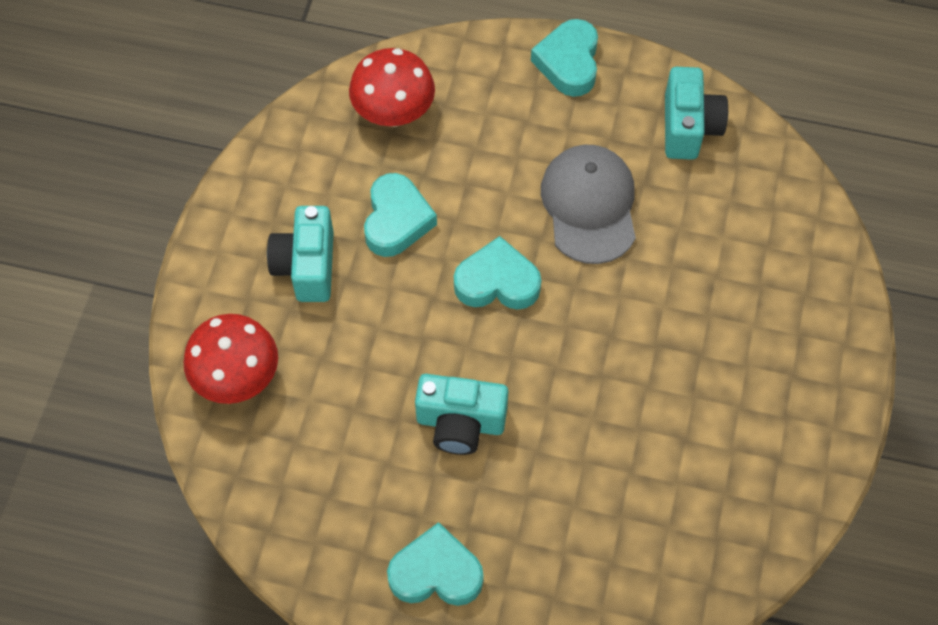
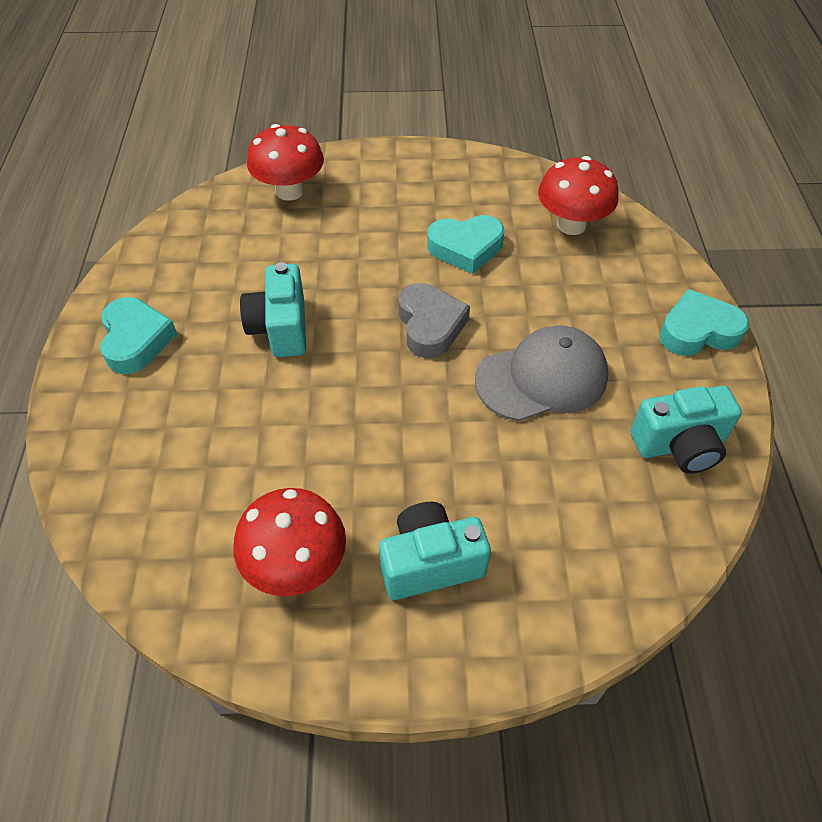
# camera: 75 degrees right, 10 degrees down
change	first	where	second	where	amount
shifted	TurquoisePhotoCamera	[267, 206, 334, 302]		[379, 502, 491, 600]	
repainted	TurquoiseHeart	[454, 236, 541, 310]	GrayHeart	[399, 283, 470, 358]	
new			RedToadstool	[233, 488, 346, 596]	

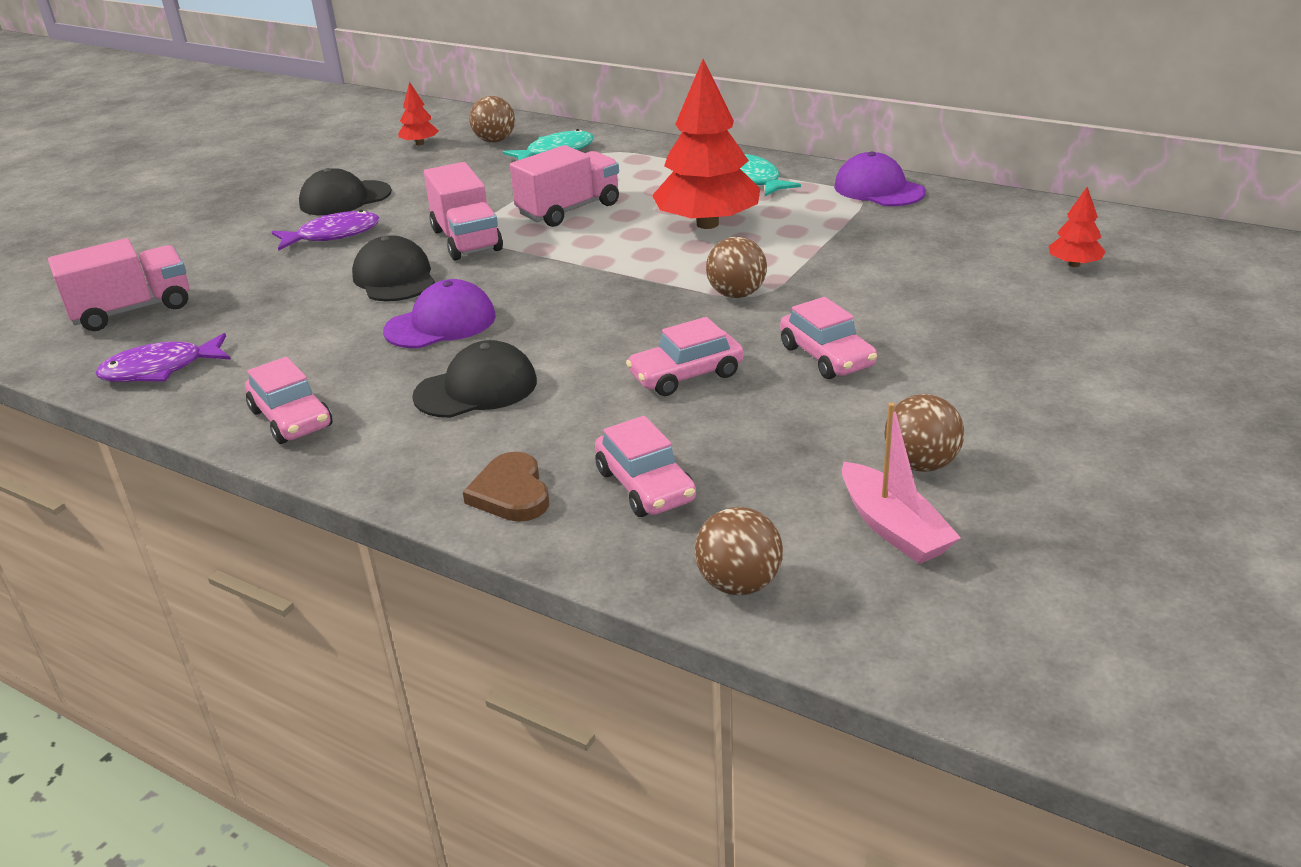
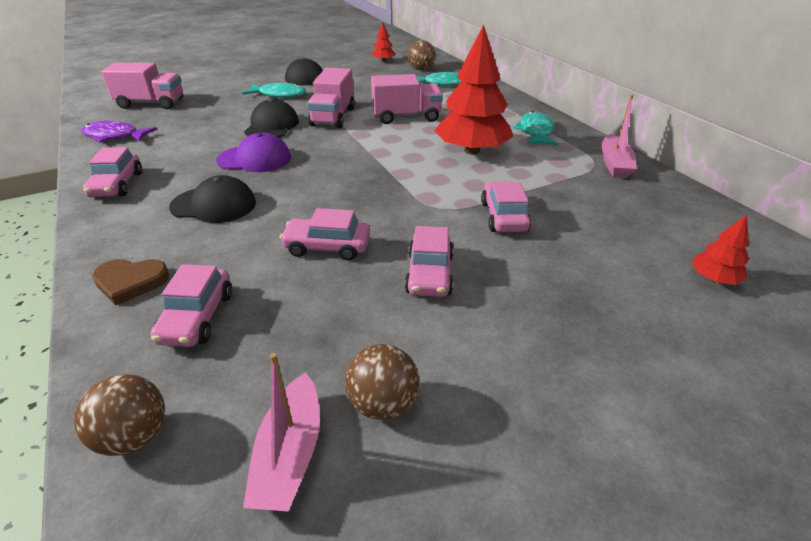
# camera: 30 degrees right, 5 degrees up
change	first	where	second	where	amount
swapped	RoyalPurpleCap	[834, 151, 926, 206]	RosePinkSailboat	[601, 95, 637, 178]	
repainted	RoyalPurpleToyFish	[272, 210, 379, 251]	TurquoiseToyFish	[242, 83, 306, 98]	
gone	RussetSphere	[706, 237, 767, 298]			
rotated	RussetHeart	[463, 452, 549, 522]		[92, 259, 170, 305]	105 degrees counterclockwise
new			RosePinkToyCar	[481, 182, 531, 232]	

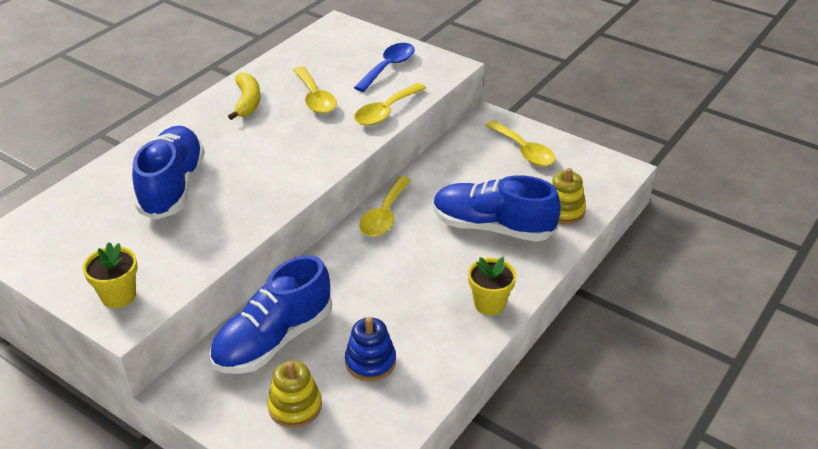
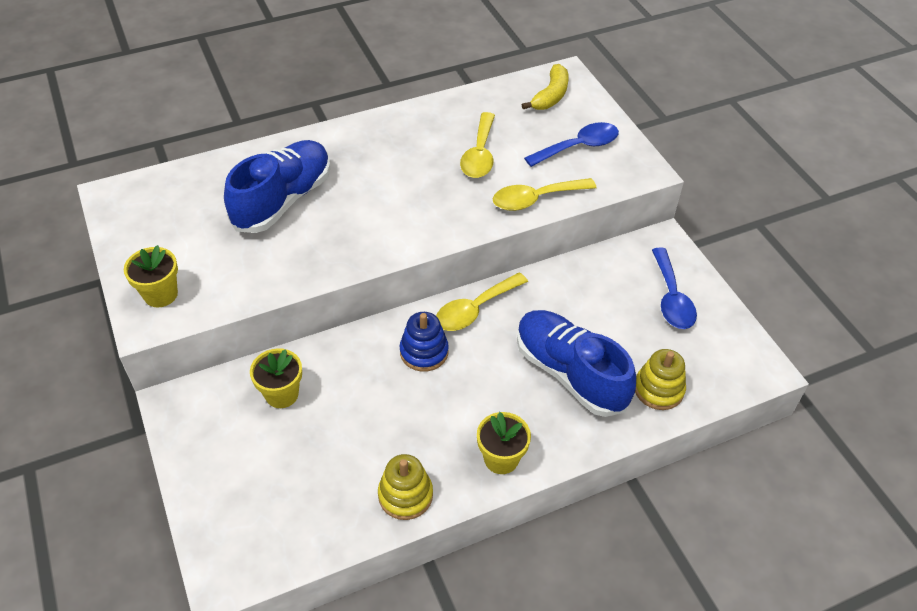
# camera: 30 degrees right, 10 degrees up
change	first	where	second	where	amount
shifted	BrightYellowBanana	[228, 73, 261, 120]		[522, 64, 569, 110]	
repainted	BrightYellowSpoon	[485, 120, 556, 166]	BlueSpoon	[652, 247, 697, 329]	
swapped	BlueShoe	[209, 255, 332, 374]	BrightYellowFlowerPot	[250, 348, 302, 408]	
shifted	BlueRingStacker	[345, 317, 396, 381]		[399, 312, 449, 372]	
shifted	BrightYellowRingStacker	[267, 361, 322, 428]		[378, 454, 433, 520]	

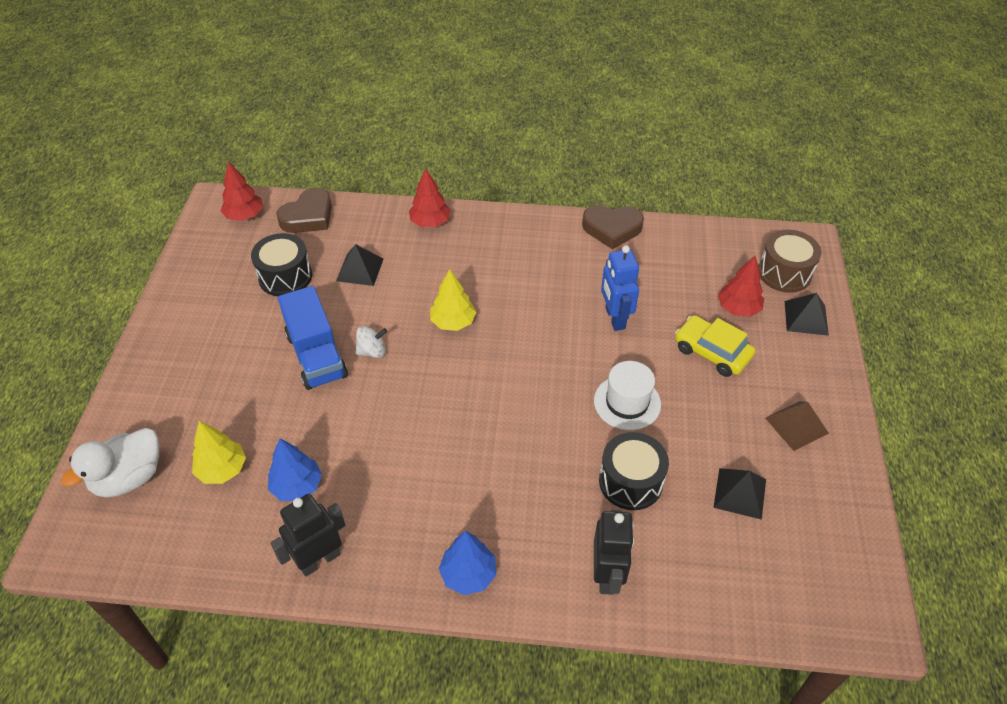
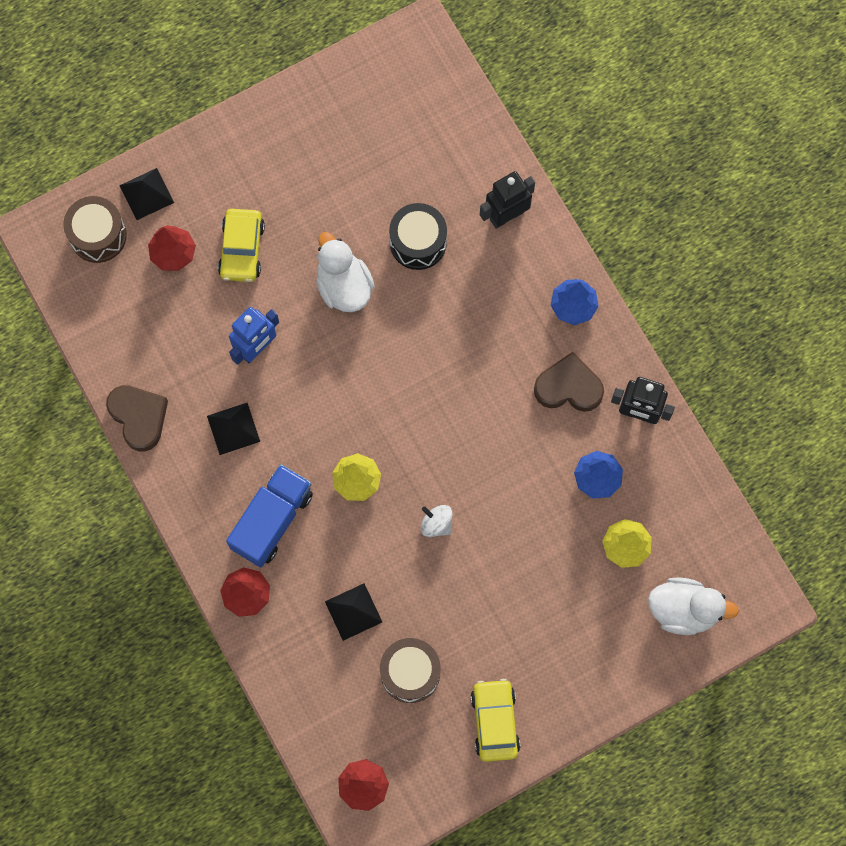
# camera: 125 degrees left, 25 degrees up
change	first	where	second	where	amount
shifted	RussetHeart	[276, 188, 332, 233]		[534, 352, 604, 412]	
repainted	BlackSnareDrum	[251, 233, 312, 296]	RussetSnareDrum	[380, 638, 441, 703]	
shifted	BlueToyTruck	[278, 286, 348, 390]		[226, 464, 313, 568]	
swapped	PureWhiteTopHat	[594, 361, 661, 430]	PureWhiteDuck	[316, 232, 375, 312]	
gone	RussetPyramidShape	[765, 401, 829, 451]			
shifted	BlackPyramidShape	[713, 468, 766, 520]		[207, 403, 260, 455]	
new			BrightYellowToyCar	[471, 679, 520, 762]	

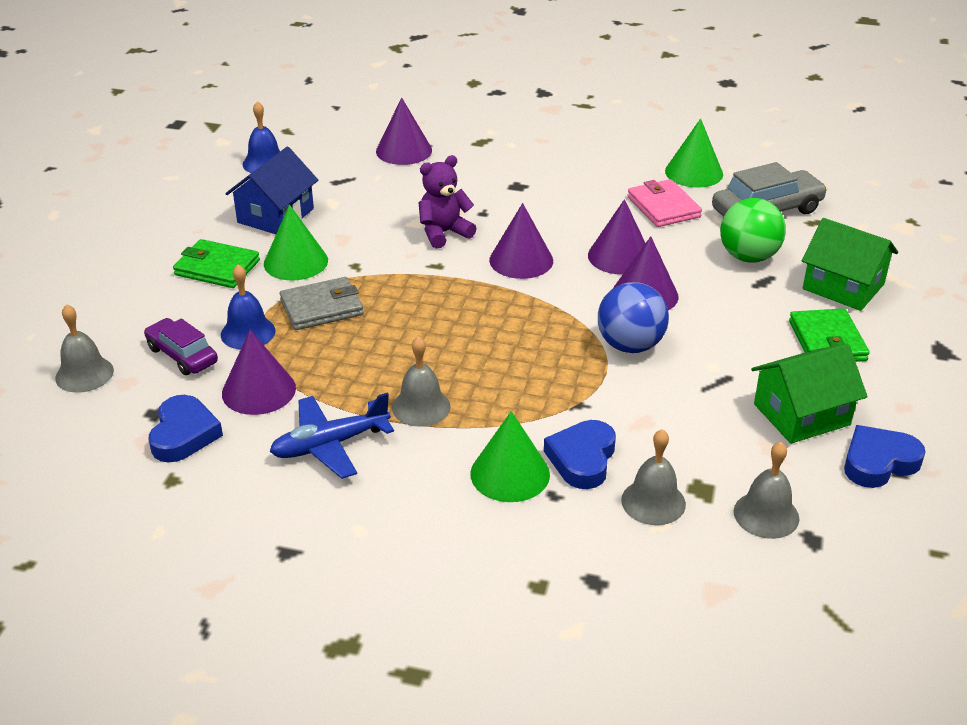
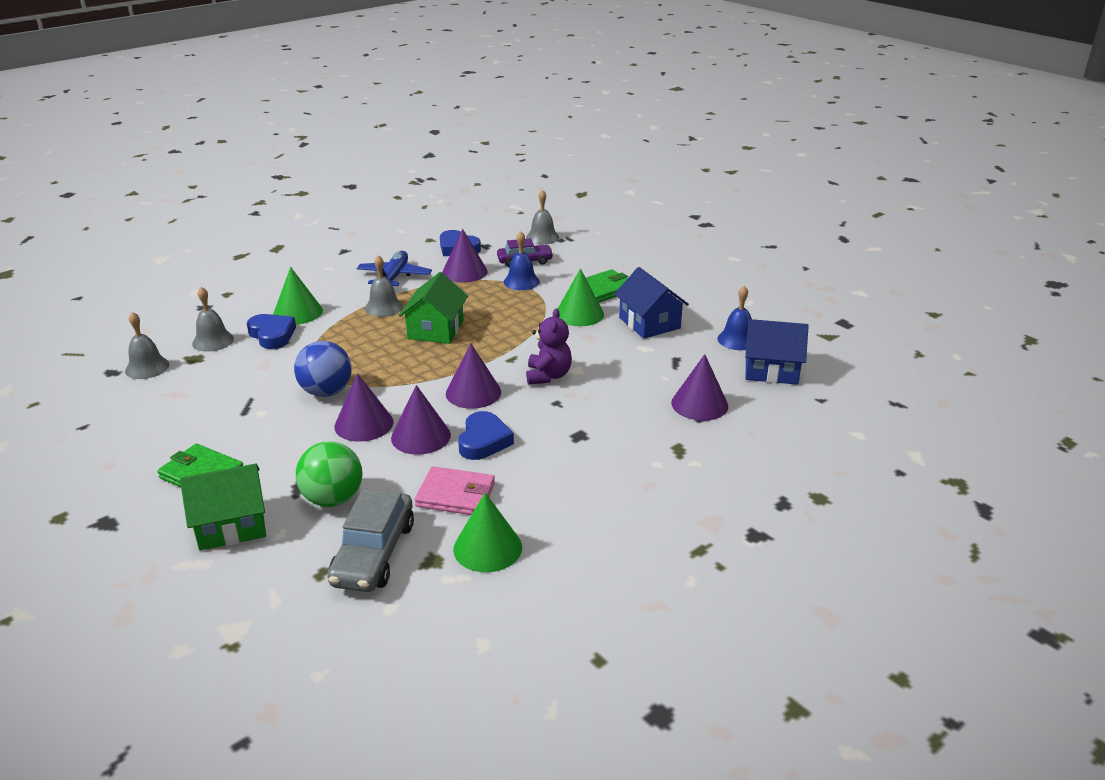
# camera: 125 degrees right, 5 degrees down
change	first	where	second	where	amount
gone	GrayBillfold	[279, 277, 363, 330]			
shifted	GreenCottage	[751, 344, 867, 444]		[399, 272, 468, 344]	
shifted	BlueHeart	[844, 425, 925, 488]		[458, 411, 514, 460]	
new			BlueCottage	[745, 319, 809, 385]	

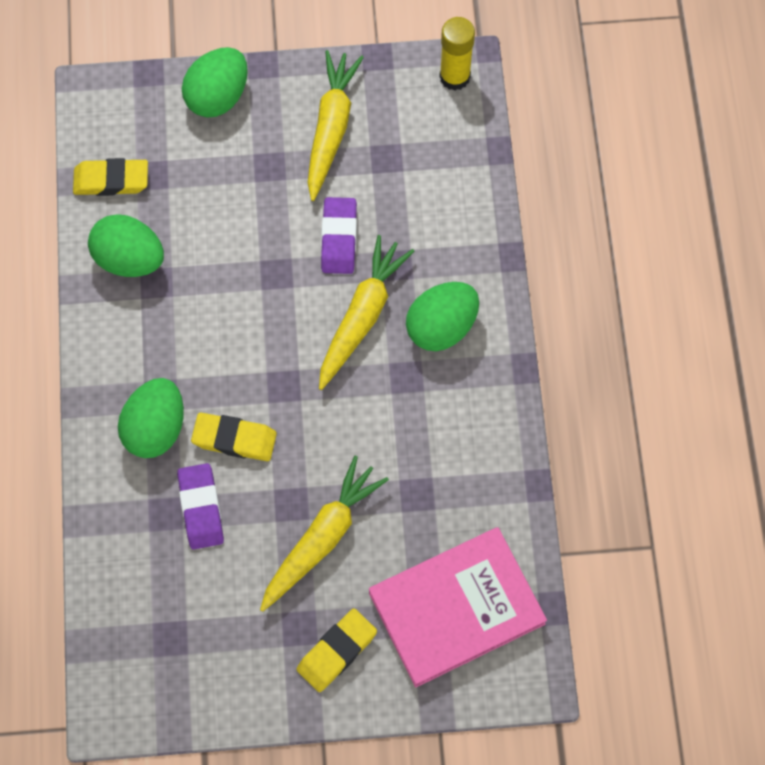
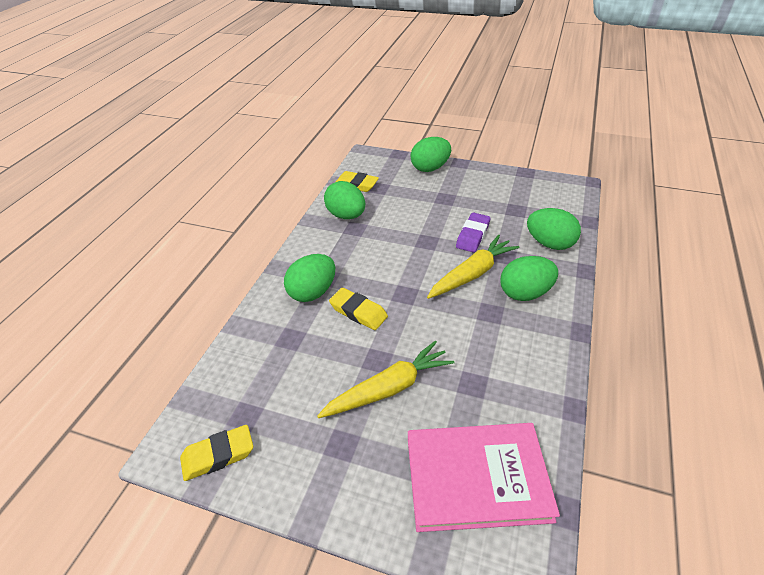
# camera: 25 degrees right, 25 degrees down
change	first	where	second	where	amount
gone	BrightYellowGlueStick	[439, 17, 475, 91]			
gone	BrightYellowRootVegetable	[307, 50, 364, 201]			
gone	RoyalPurpleEraser	[177, 463, 224, 549]			
shifted	BrightYellowEraser	[297, 608, 377, 692]		[180, 425, 253, 481]	
new			GreenEggShape	[527, 208, 581, 250]	

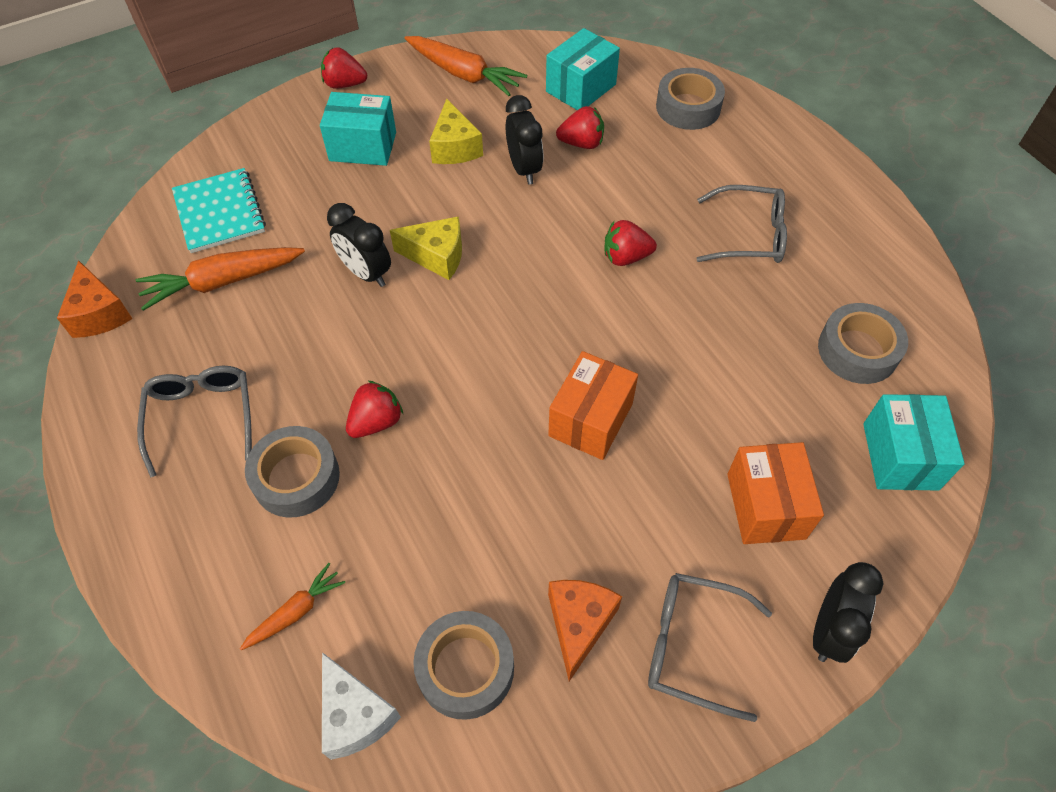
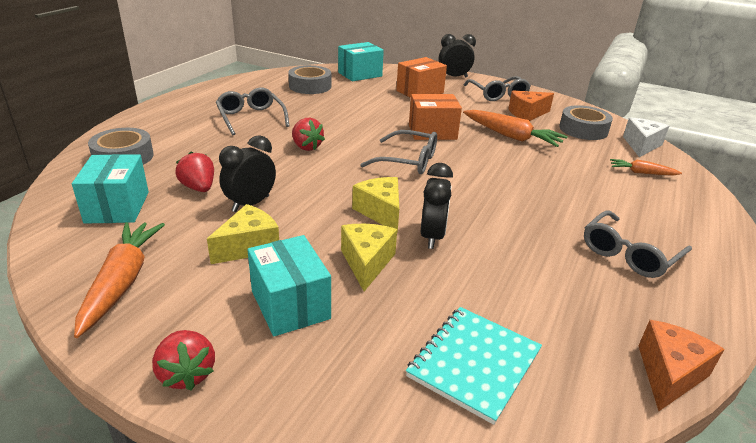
# camera: 125 degrees left, 25 degrees down
change	first	where	second	where	amount
rotated	TurquoiseParcel	[546, 28, 620, 110]		[72, 154, 149, 224]	75 degrees clockwise
shifted	BrightOrangeRootVegetable	[136, 247, 305, 311]		[463, 110, 568, 147]	
gone	RedToyStrawberry	[346, 381, 403, 438]			
gone	GrayRollOfTape	[245, 426, 340, 518]			
new			GrayGlasses	[360, 130, 437, 174]	
new			BrightYellowPieceOfCheese	[341, 224, 397, 291]	

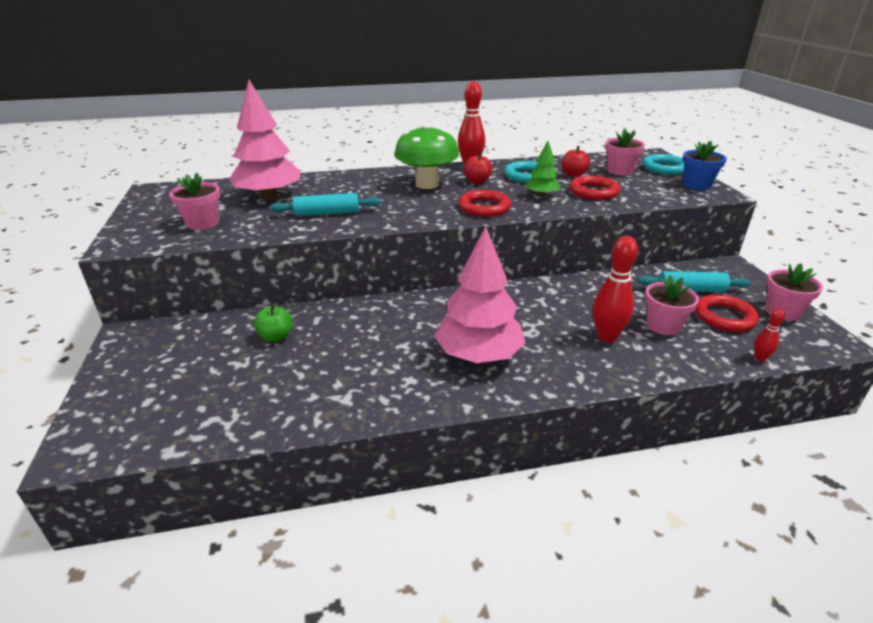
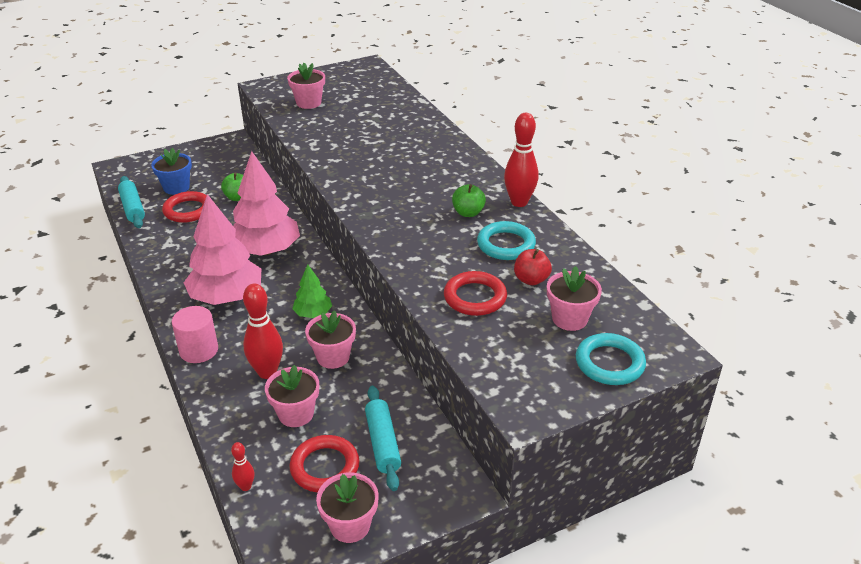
# camera: 75 degrees right, 5 degrees up
change	first	where	second	where	amount
shifted	RosePinkToyTree	[229, 80, 301, 200]		[233, 151, 300, 256]	
gone	GreenToadstool	[394, 124, 459, 189]			
shifted	GreenToyTree	[526, 141, 561, 197]		[292, 264, 332, 318]	
shifted	BlueFlowerPot	[683, 141, 727, 190]		[151, 147, 192, 195]	
repainted	RedApple	[464, 152, 492, 184]	GreenApple	[452, 184, 486, 217]	
shifted	RedTorus	[458, 190, 511, 217]		[162, 191, 207, 223]	
shifted	TurquoisePastryRoller	[270, 193, 381, 216]		[118, 176, 145, 228]	
new			RosePinkCylinder	[172, 306, 218, 363]	
new			RosePinkFlowerPot	[305, 310, 356, 369]	

